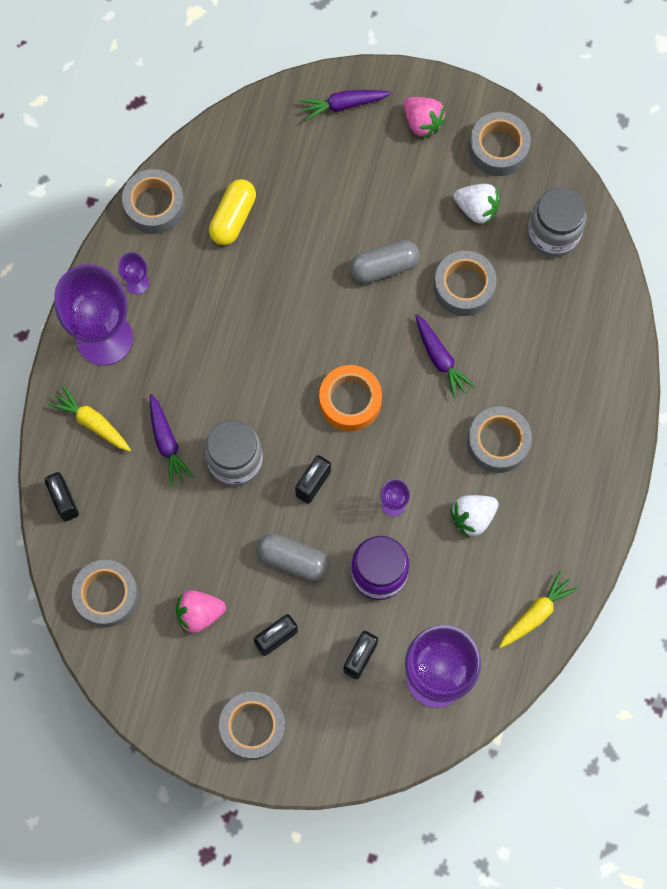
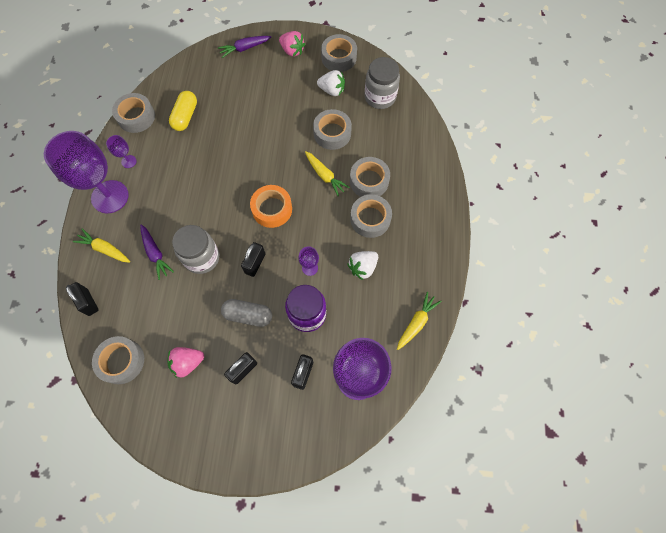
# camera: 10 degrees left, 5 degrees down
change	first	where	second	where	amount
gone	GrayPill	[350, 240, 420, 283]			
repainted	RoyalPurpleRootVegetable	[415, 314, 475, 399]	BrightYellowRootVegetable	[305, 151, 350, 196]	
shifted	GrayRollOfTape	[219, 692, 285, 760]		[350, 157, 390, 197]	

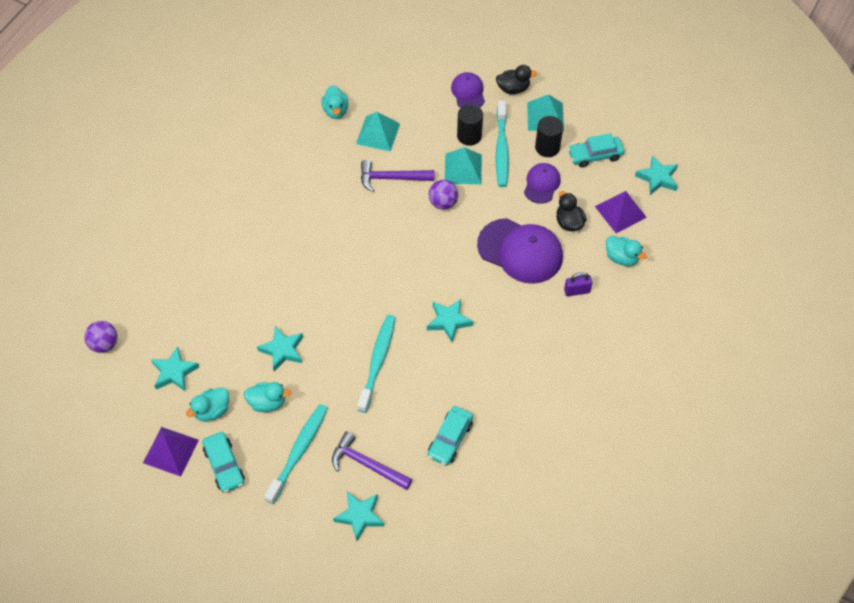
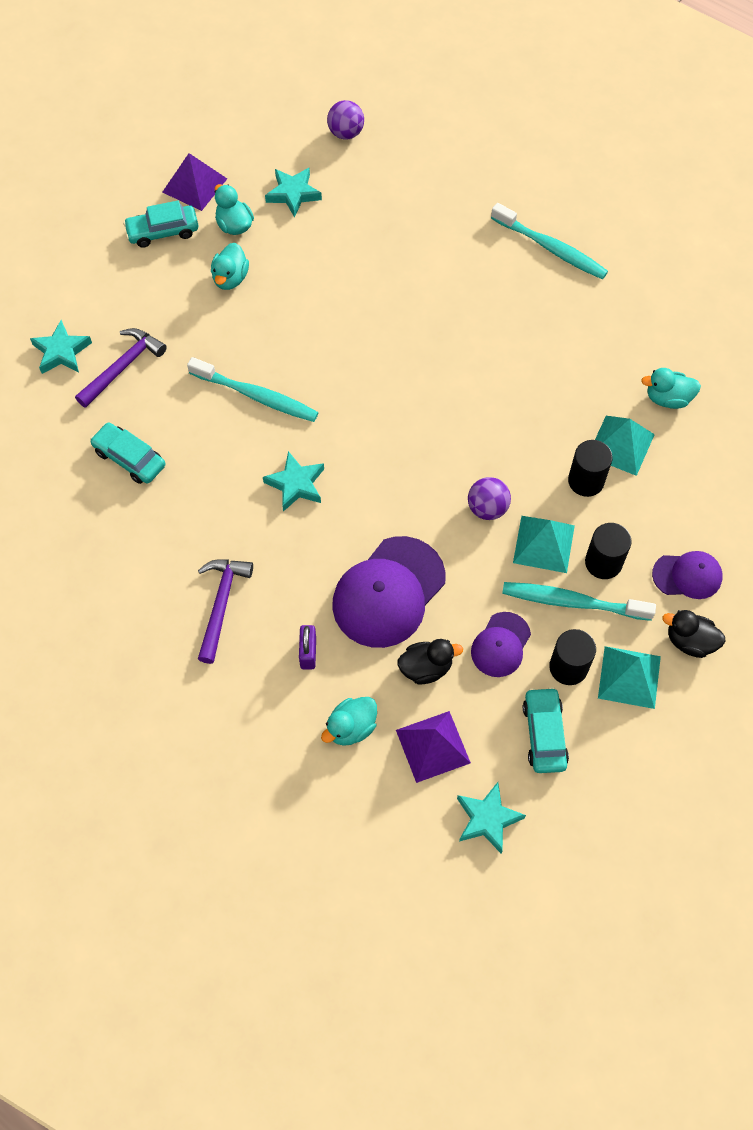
# camera: 100 degrees right, 5 degrees up
change	first	where	second	where	amount
rotated	BlackDuck	[496, 65, 537, 94]		[662, 610, 726, 658]	105 degrees clockwise
shifted	RoyalPurpleHammer	[361, 160, 434, 192]		[198, 559, 253, 664]	
rotated	RoyalPurpleCap	[524, 163, 561, 204]		[471, 612, 531, 677]	90 degrees clockwise
gone	TurquoiseStarShape	[257, 326, 303, 371]			
shifted	TurquoiseToothbrush	[264, 404, 328, 504]		[491, 203, 608, 279]	
new			BlackCylinder	[568, 440, 613, 497]	

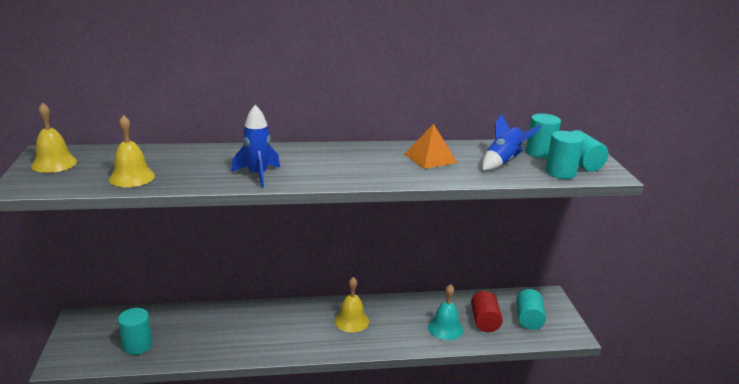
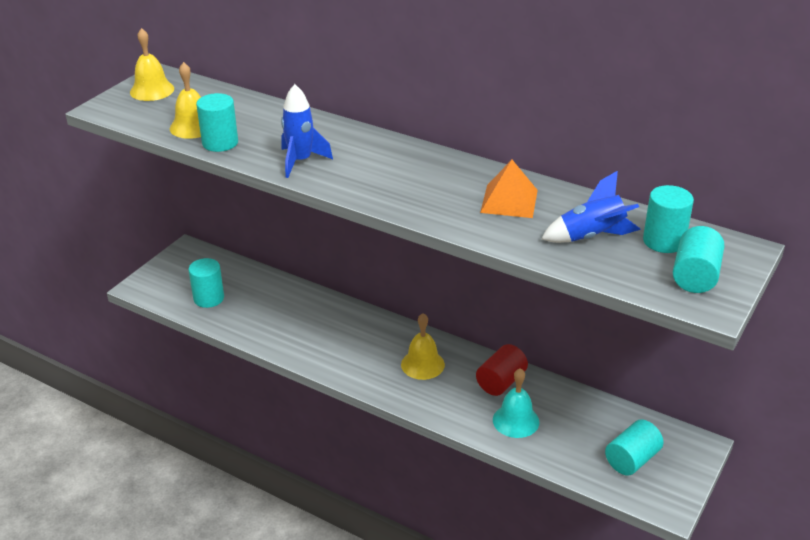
# camera: 40 degrees right, 10 degrees up
change	first	where	second	where	amount
shifted	TurquoiseCylinder	[546, 131, 584, 179]		[196, 93, 238, 152]	
shifted	RedCylinder	[471, 291, 503, 332]		[476, 344, 528, 396]	

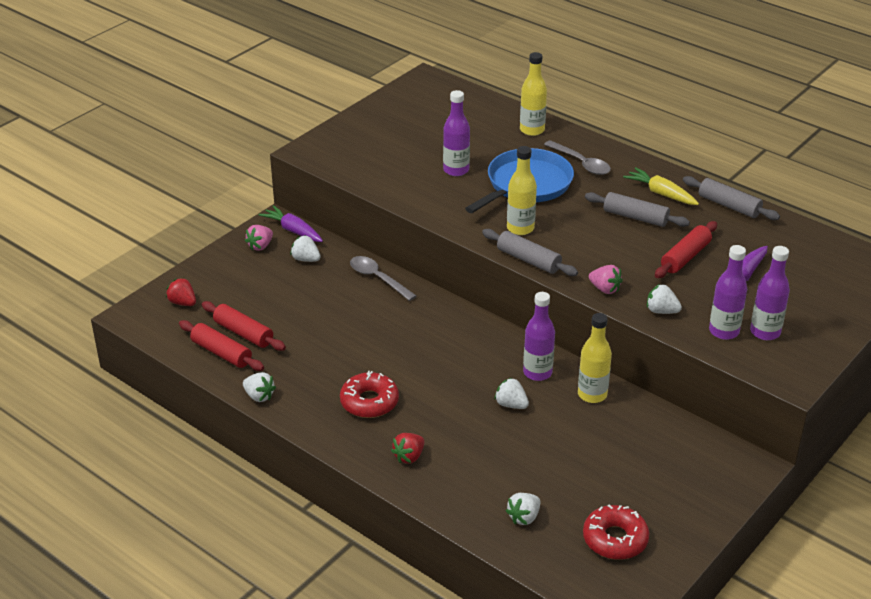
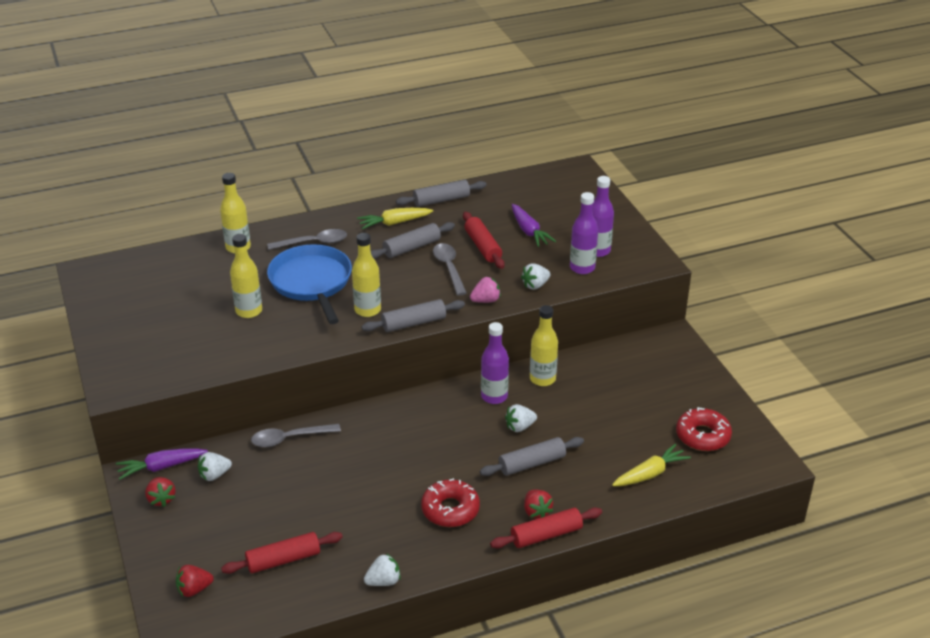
# camera: 60 degrees left, 0 degrees up
change	first	where	second	where	amount
repainted	RoyalPurpleDrinkBottle	[443, 90, 470, 176]	BrightYellowDrinkBottle	[230, 234, 262, 318]	
repainted	RosePinkToyStrawberry	[245, 225, 273, 251]	RedToyStrawberry	[145, 477, 175, 507]	
shifted	RedPastryRoller	[179, 320, 264, 371]		[490, 507, 602, 549]	
swapped	PureWhiteToyStrawberry	[506, 493, 540, 525]	BrightYellowRootVegetable	[612, 443, 691, 486]	
new			GraySpoon	[433, 243, 467, 296]	
new			GrayPastryRoller	[480, 437, 584, 476]	

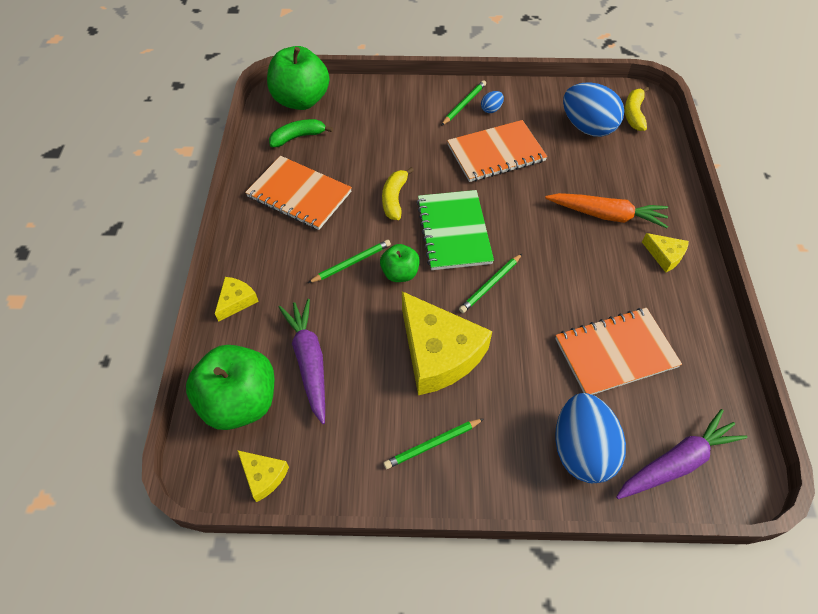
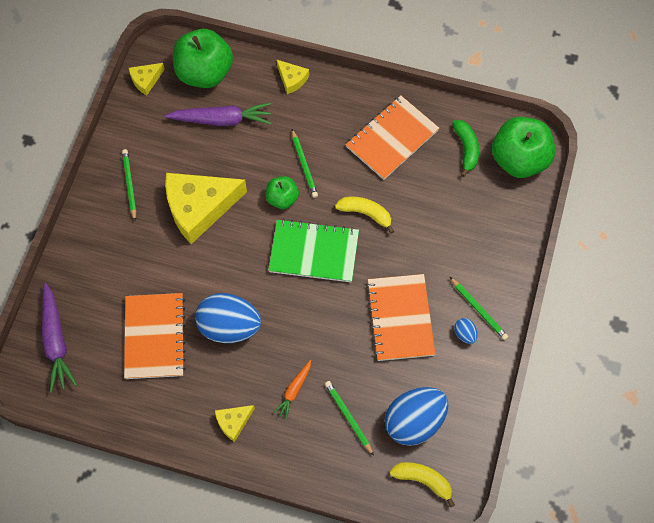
# camera: 105 degrees right, 10 degrees up
change	first	where	second	where	amount
scaled	BrightOrangeRootVegetable	[545, 193, 668, 228]		[273, 360, 311, 419]	x0.55
shifted	GreenPencil	[459, 254, 522, 313]		[325, 381, 374, 456]	
shifted	BlueEggShape	[555, 393, 626, 483]		[195, 293, 261, 343]	

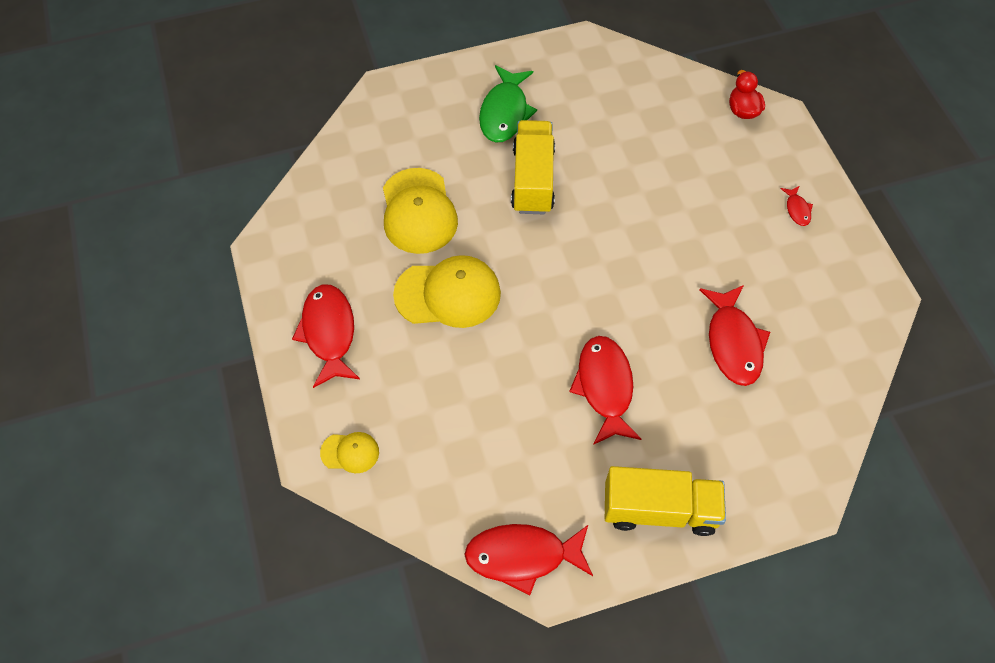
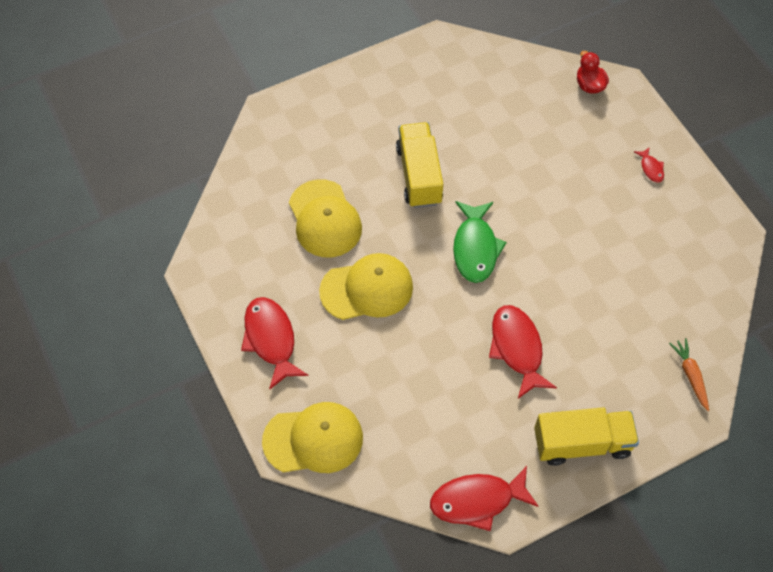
# camera: 10 degrees left, 0 degrees up
change	first	where	second	where	amount
shifted	GreenToyFish	[479, 65, 537, 142]		[453, 201, 507, 283]	
gone	RedToyFish	[699, 285, 770, 386]			
scaled	BrightYellowCap	[320, 432, 379, 473]		[262, 402, 363, 473]	x1.99
new			BrightOrangeRootVegetable	[669, 338, 709, 411]	

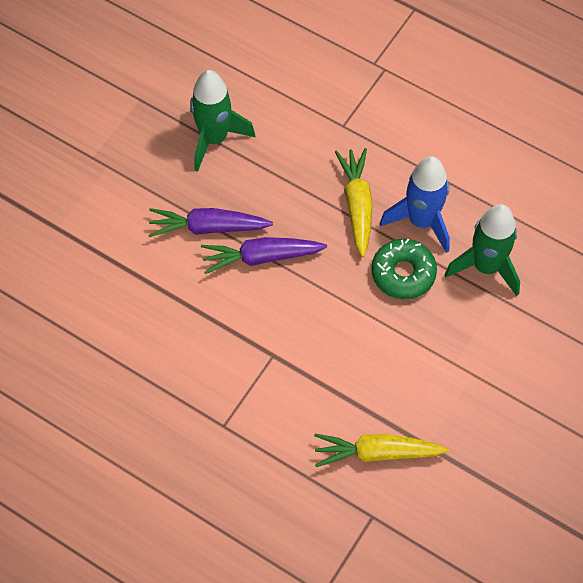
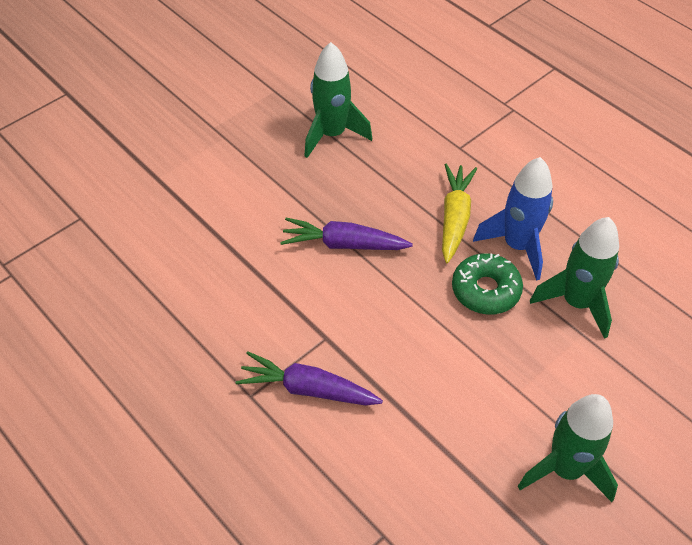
# camera: 15 degrees right, 10 degrees down
change	first	where	second	where	amount
shifted	RoyalPurpleRootVegetable	[148, 208, 273, 237]		[236, 351, 383, 406]	
gone	BrightYellowRootVegetable	[314, 434, 449, 467]			
new			GreenSpaceship	[518, 394, 618, 502]	

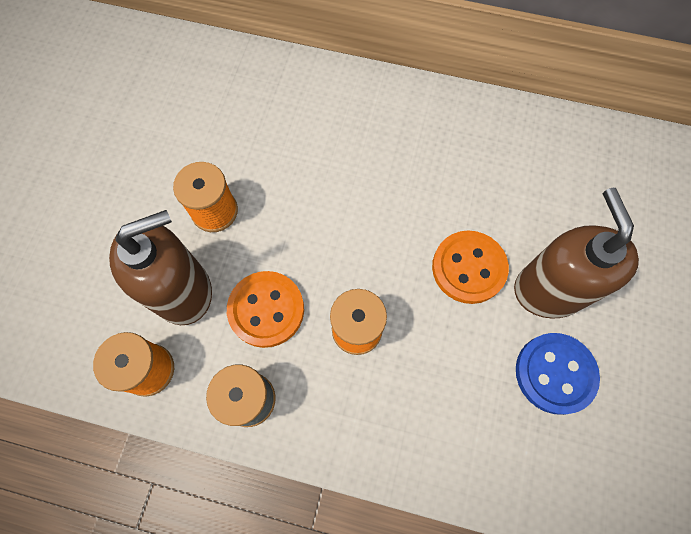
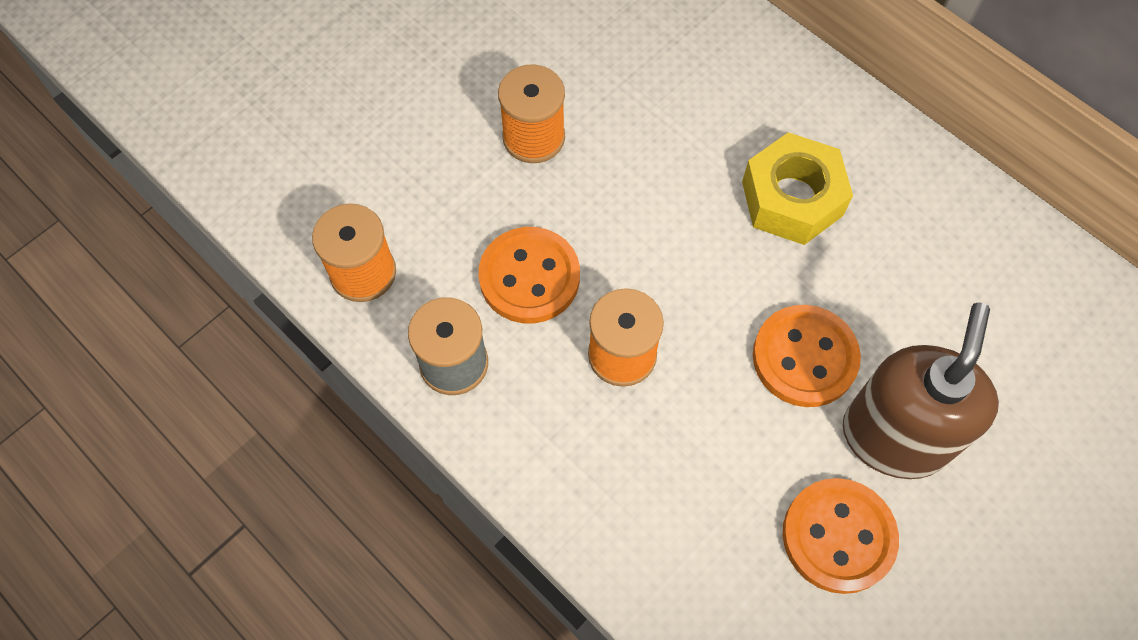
# camera: 30 degrees right, 5 degrees down
change	first	where	second	where	amount
gone	RussetPumpBottle	[109, 210, 212, 325]			
repainted	BlueShirtButton	[516, 333, 600, 415]	BrightOrangeShirtButton	[783, 478, 899, 594]	
new			BrightYellowHexNut	[742, 132, 853, 245]	

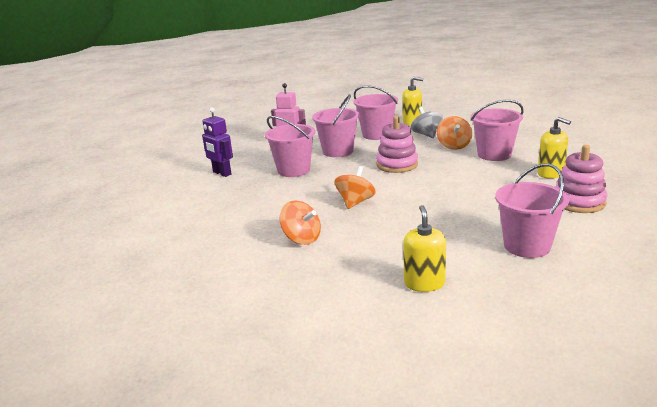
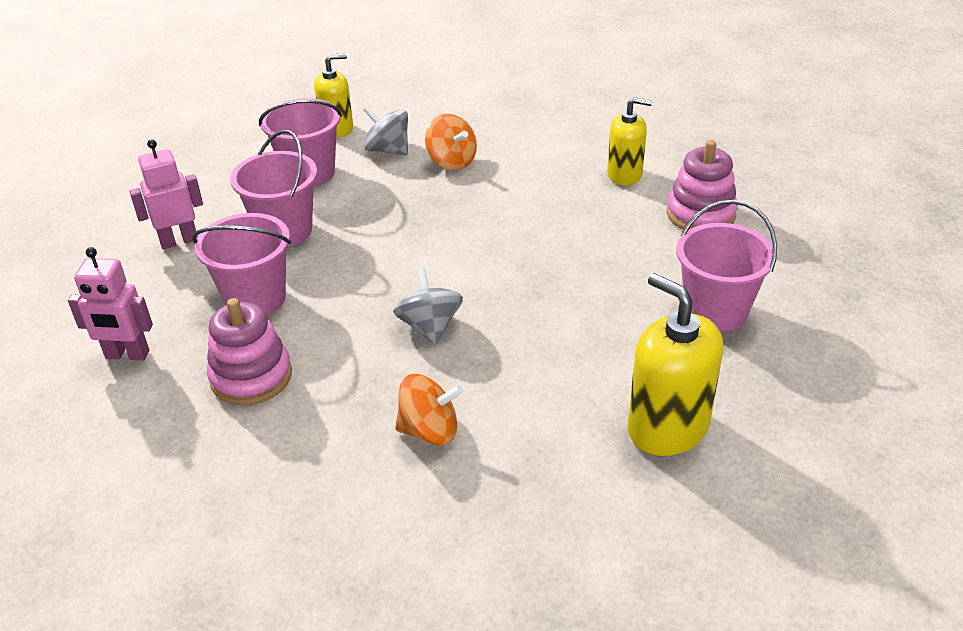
# camera: 40 degrees left, 15 degrees up
change	first	where	second	where	amount
gone	RosePinkBucket	[471, 100, 524, 161]			
repainted	RoyalPurpleToyRobot	[202, 107, 233, 177]	RosePinkToyRobot	[68, 247, 153, 360]	
shifted	RosePinkRingStacker	[376, 116, 418, 173]		[207, 298, 292, 405]	
repainted	BrightOrangeSpinningTop	[335, 166, 376, 209]	GraySpinningTop	[393, 268, 463, 345]	
scaled	BrightYellowPumpBottle	[403, 205, 446, 292]		[628, 273, 723, 456]	x1.53

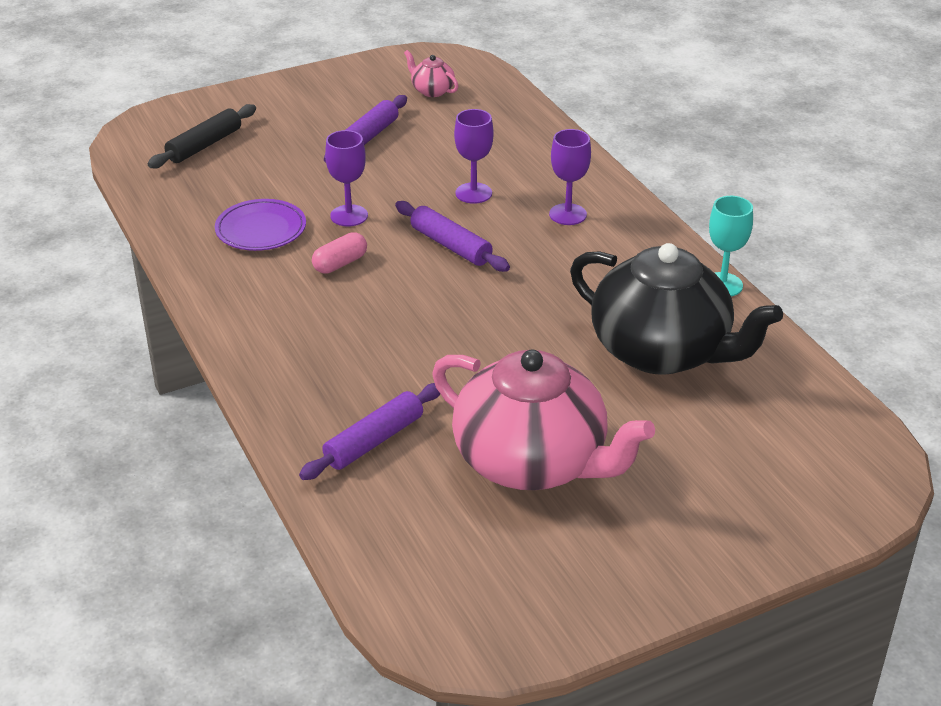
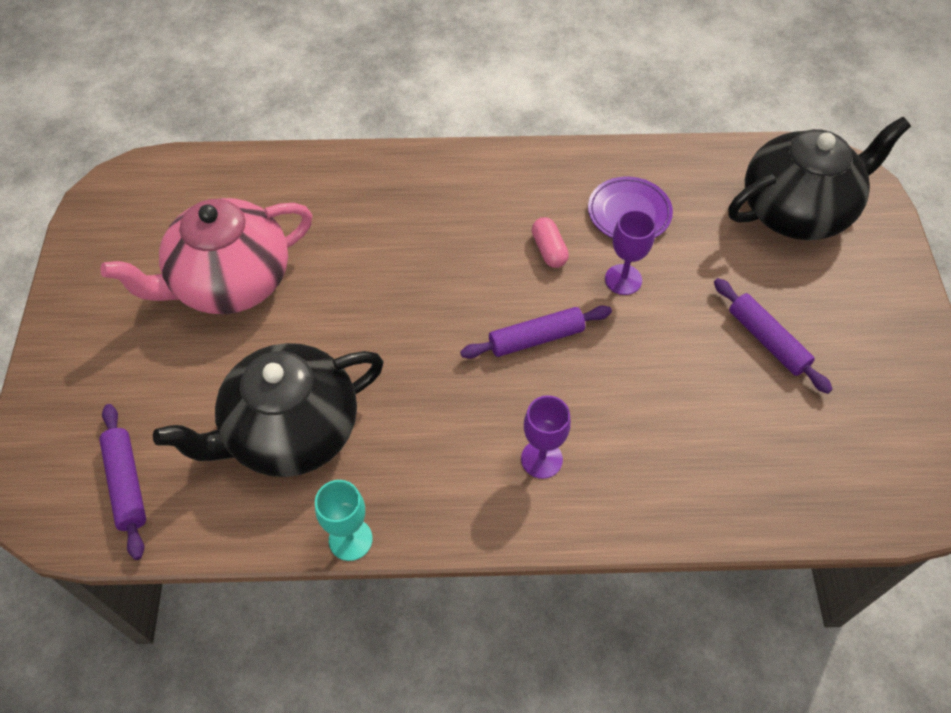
# camera: 115 degrees right, 20 degrees up
change	first	where	second	where	amount
gone	RosePinkTeapot	[404, 50, 458, 97]			
swapped	BlackPastryRoller	[148, 104, 256, 168]	BlackTeapot	[728, 117, 911, 240]	
gone	RoyalPurpleChalice	[454, 109, 494, 204]			
shifted	RoyalPurplePastryRoller	[299, 383, 440, 480]		[99, 404, 146, 560]	

